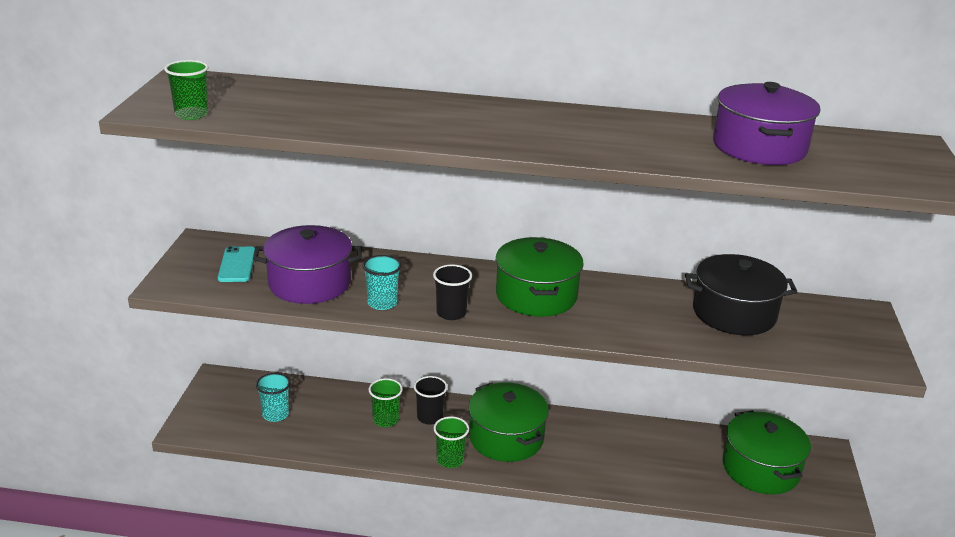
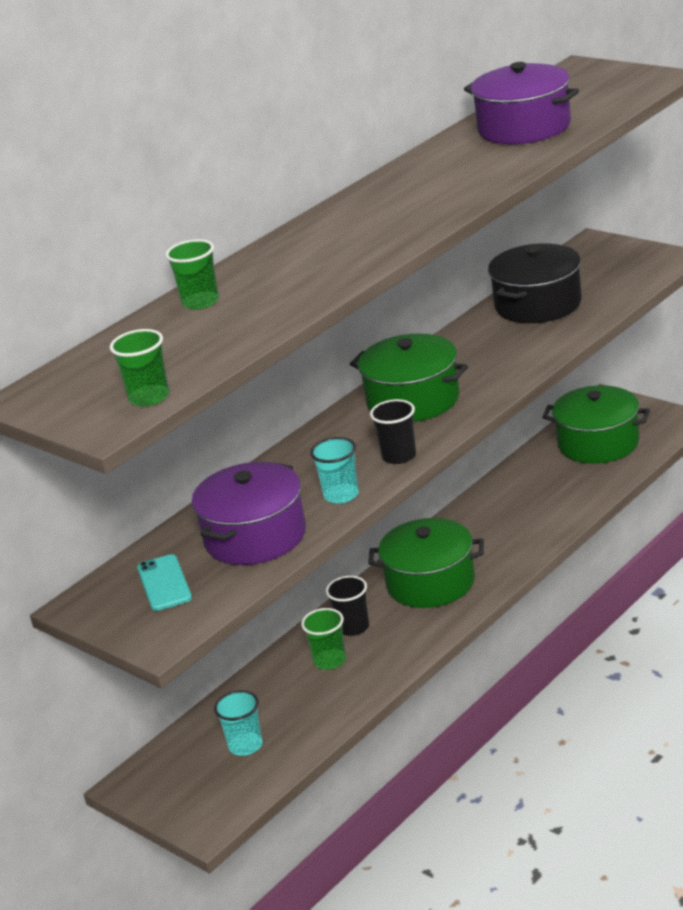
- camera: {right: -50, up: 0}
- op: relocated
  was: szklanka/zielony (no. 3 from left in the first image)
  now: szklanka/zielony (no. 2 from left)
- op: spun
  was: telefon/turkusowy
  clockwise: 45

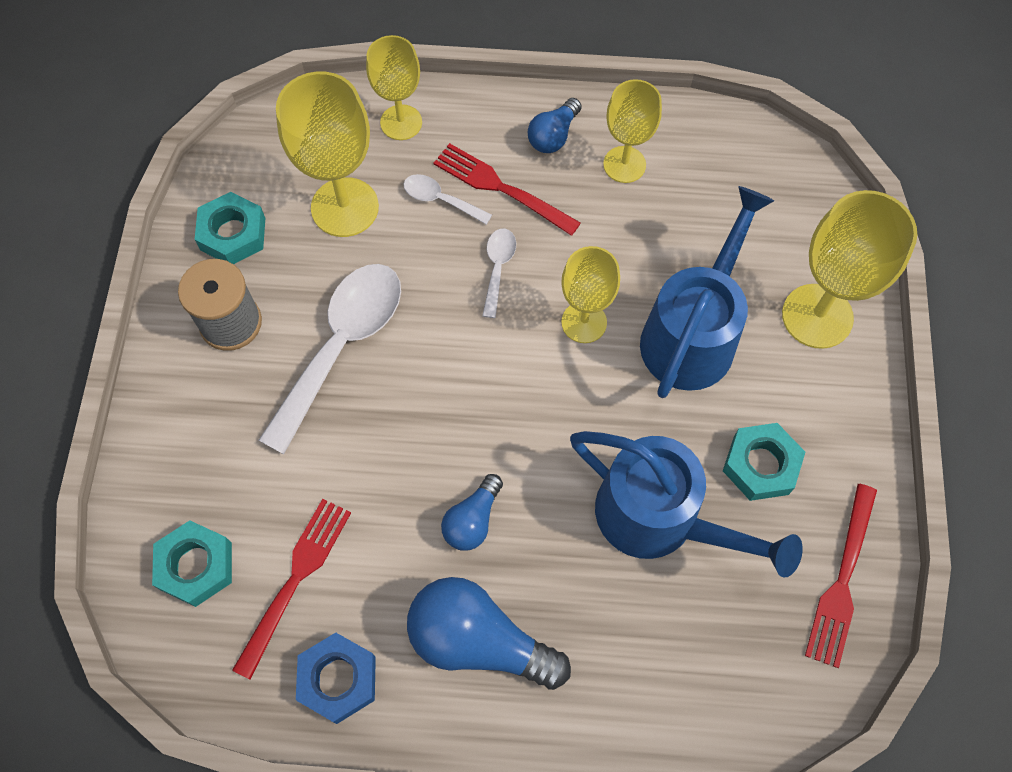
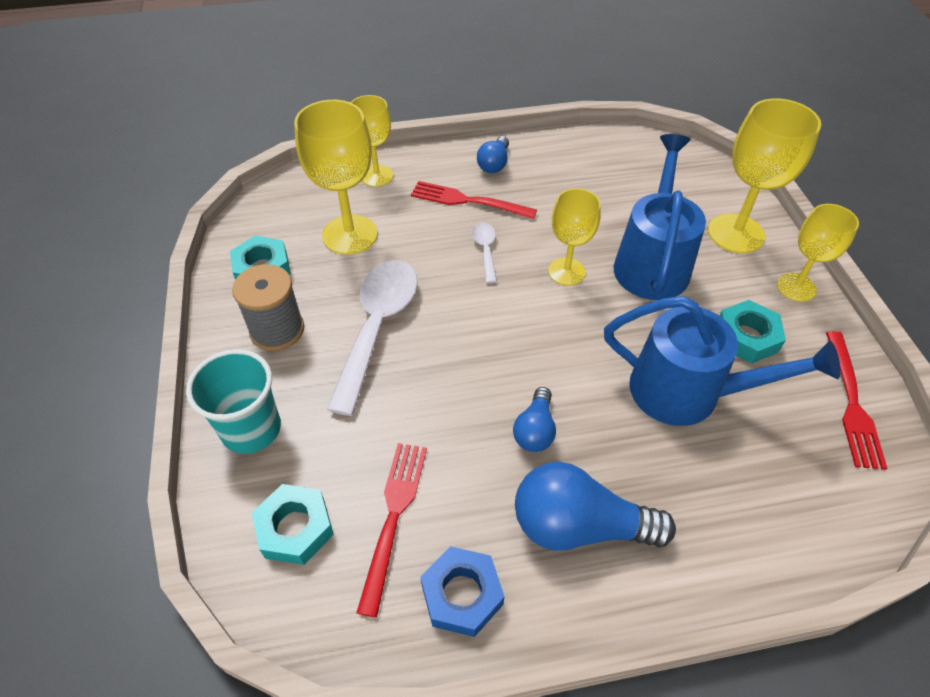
- camera: {right: -15, up: -15}
- op: missing
  was: łyżka/biały (no. 2 from left)
- op: appeared
  now: szklanka/turkusowy
- op: relocated
  was: kielich/żółty (no. 4 from left in the first image)
  now: kielich/żółty (no. 5 from left)

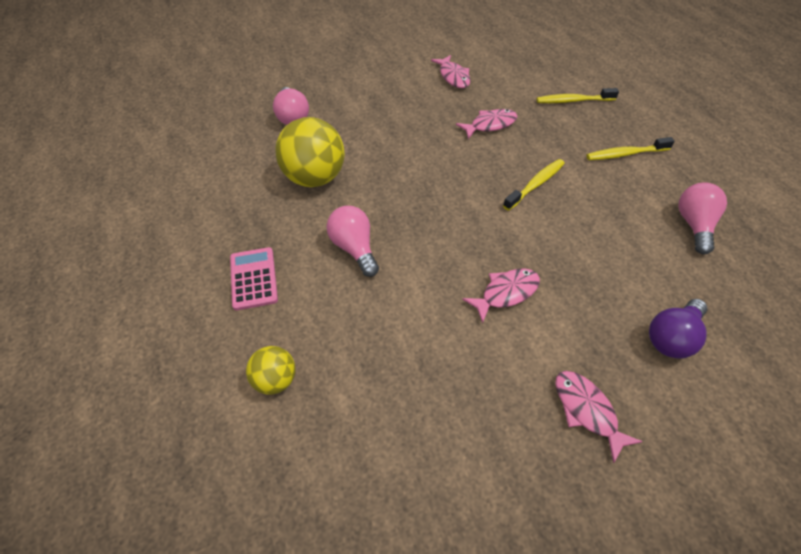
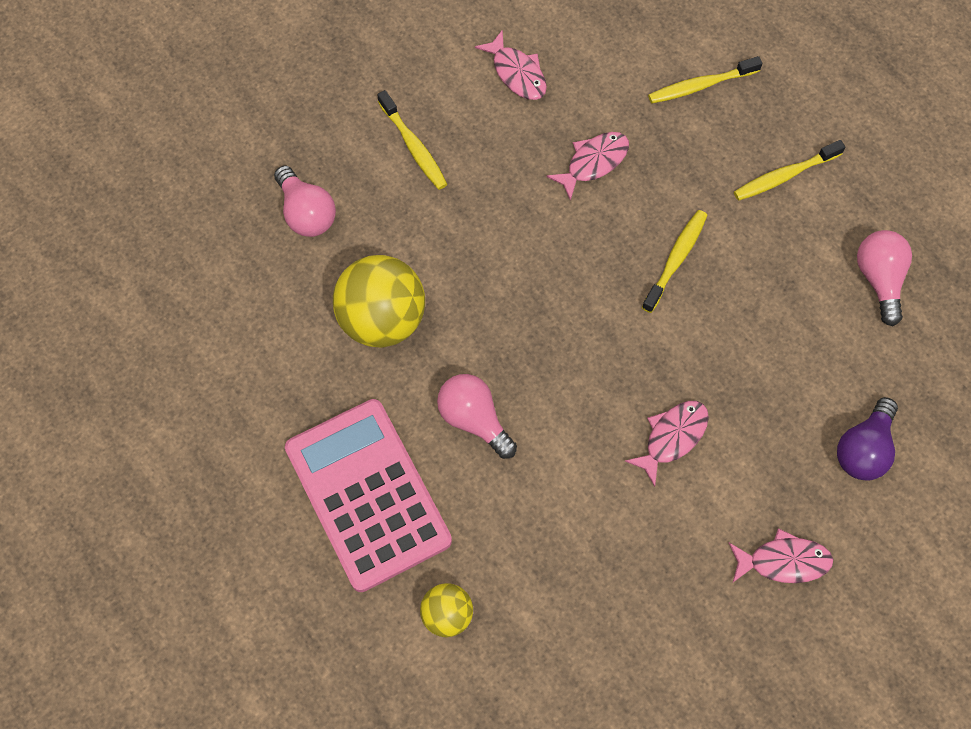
- camera: {right: -15, up: 15}
- op: appeared
  now: szczoteczka do zębów/żółty (no. 1 from left)
- op: spun
  was: ryba/różowy (no. 4 from left)
  clockwise: 135
- op: size
  was: kalkulator/różowy
  ratio: 2.01

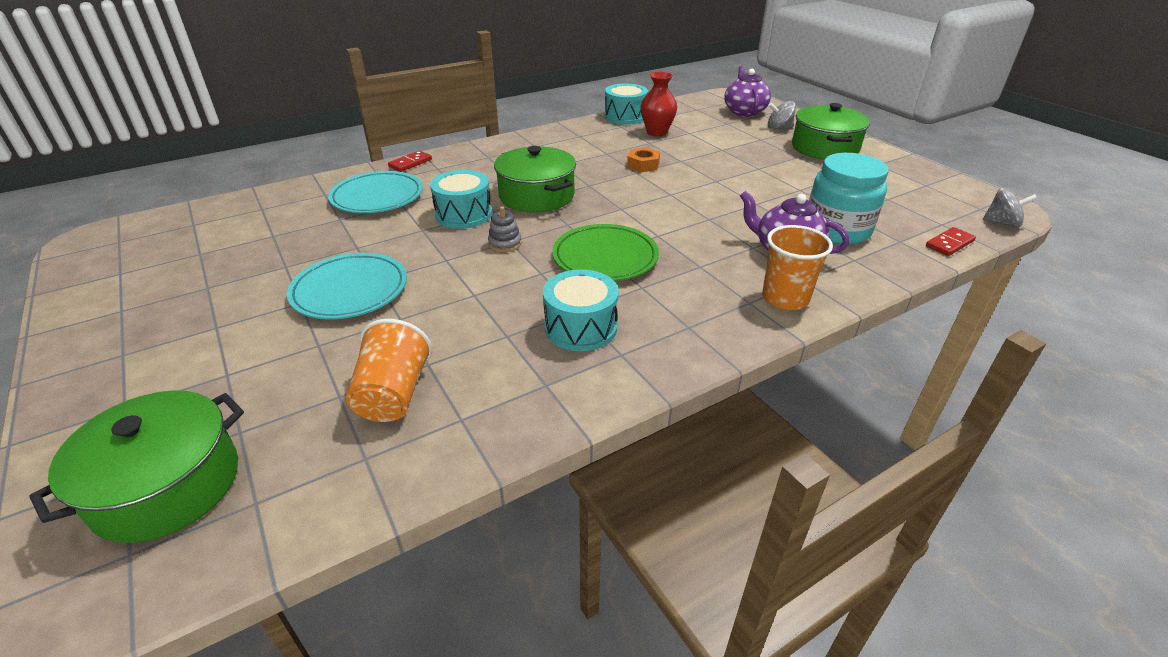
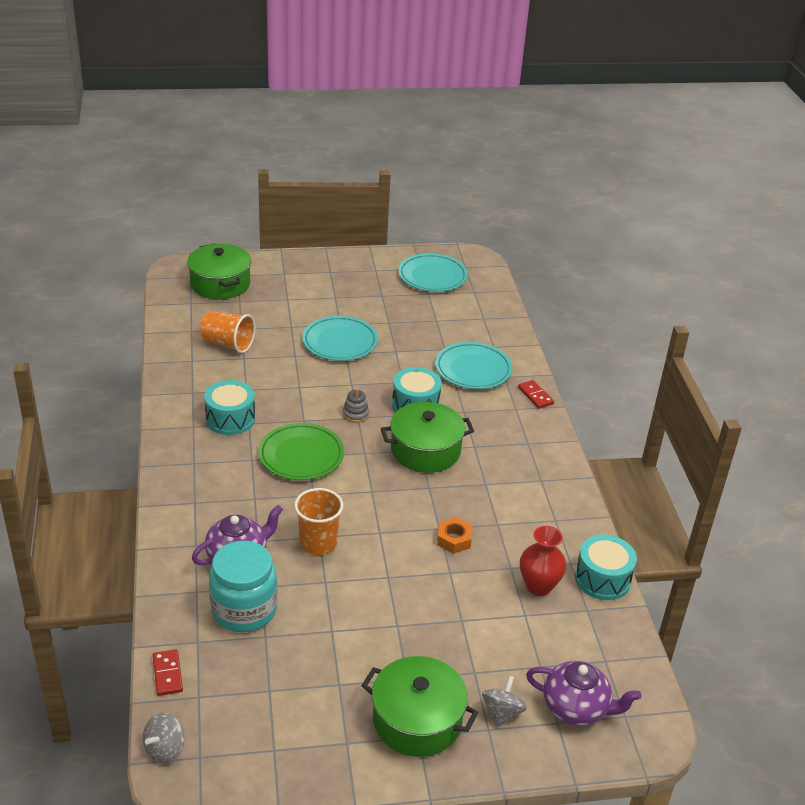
- camera: {right: 110, up: 0}
- op: appeared
  now: talerz/turkusowy (no. 2 from left)
- op: relocated
  was: szklanka/pomarańczowy (no. 2 from left)

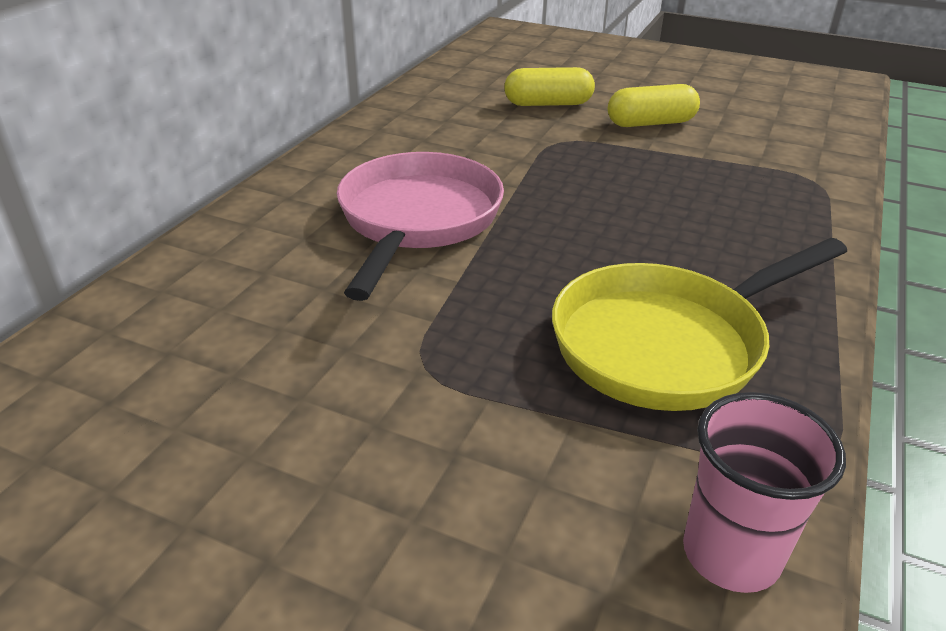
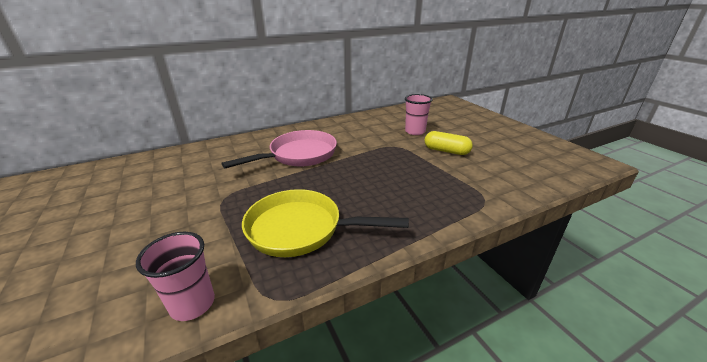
- camera: {right: 40, up: -5}
- op: exchanged
  was: kapsułka/żółty (no. 1 from left)
  now: szklanka/różowy (no. 2 from left)

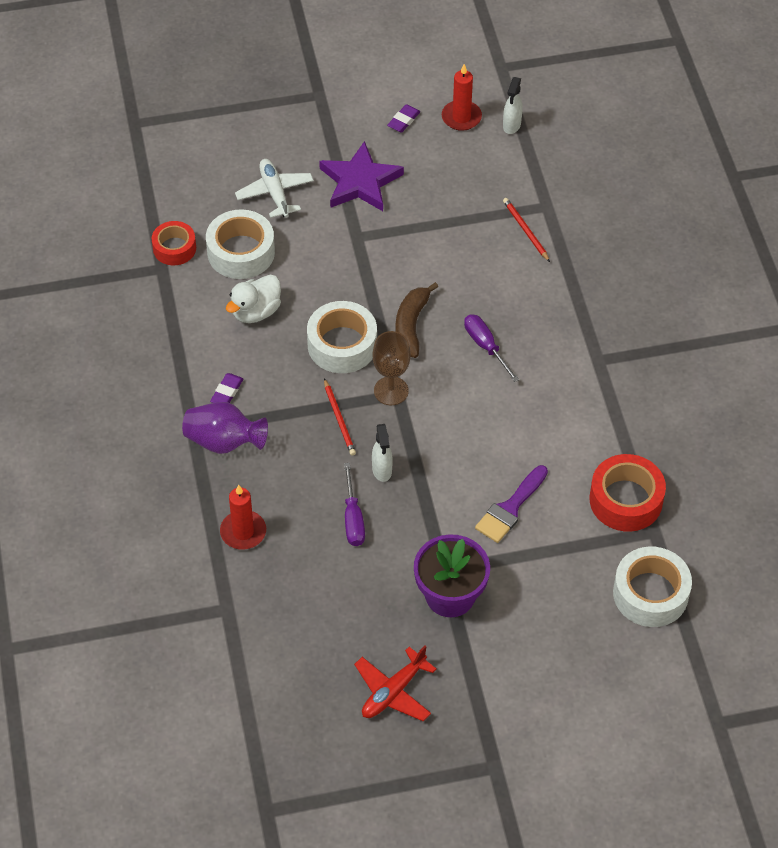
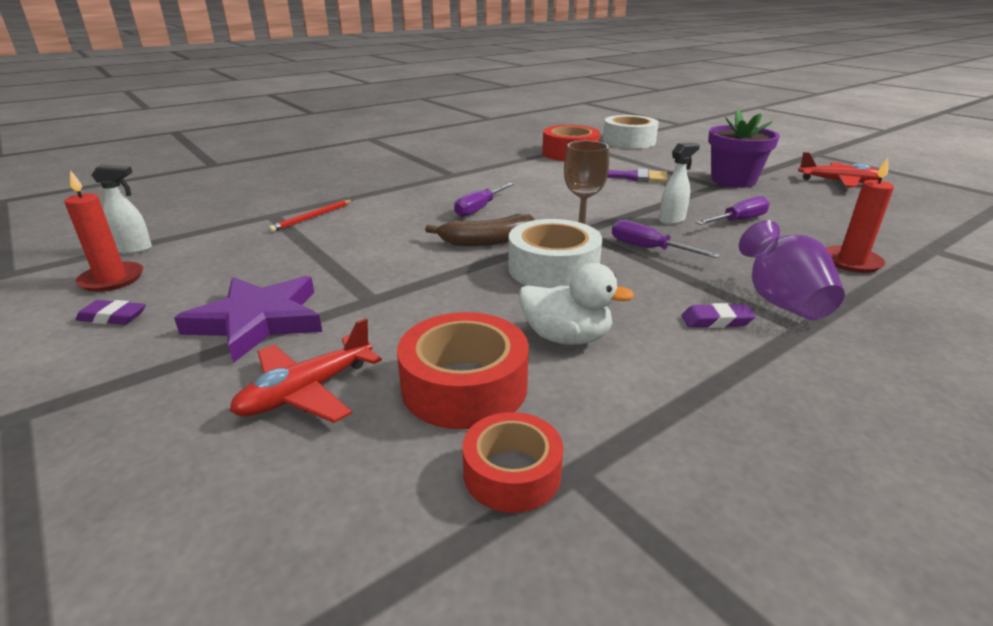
- camera: {right: -115, up: -25}
- op: exchanged
  was: ołówek/czerwony (no. 1 from left)
  now: śrubokręt/fioletowy (no. 2 from left)
- op: colour
  was: taśma klejąca/biały (no. 1 from left)
  now: taśma klejąca/czerwony (no. 1 from left)
- op: colour
  was: samolot/biały
  now: samolot/czerwony (no. 1 from left)

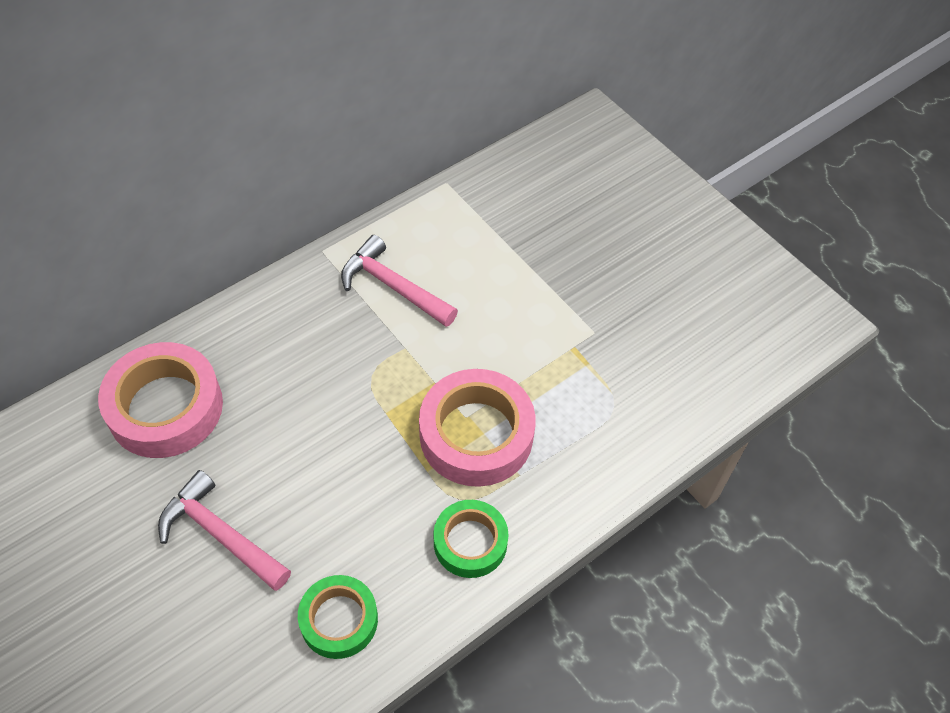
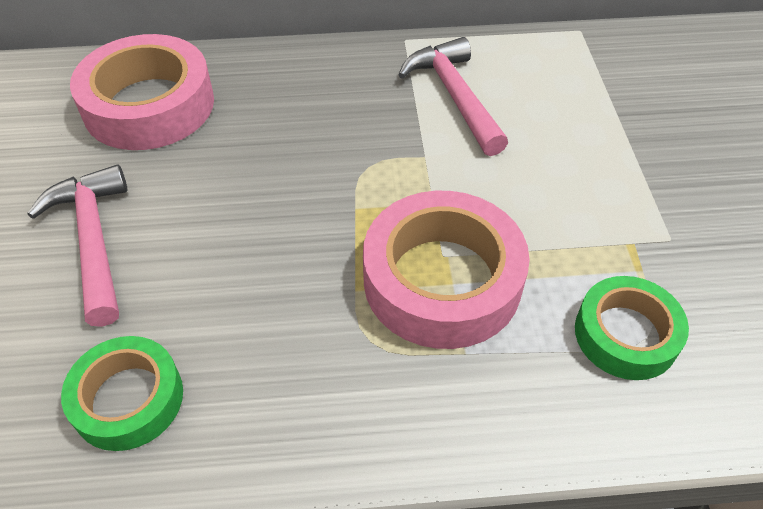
- camera: {right: 35, up: -5}
- op: relocated
  was: taśma klejąca/zielony (no. 2 from left)

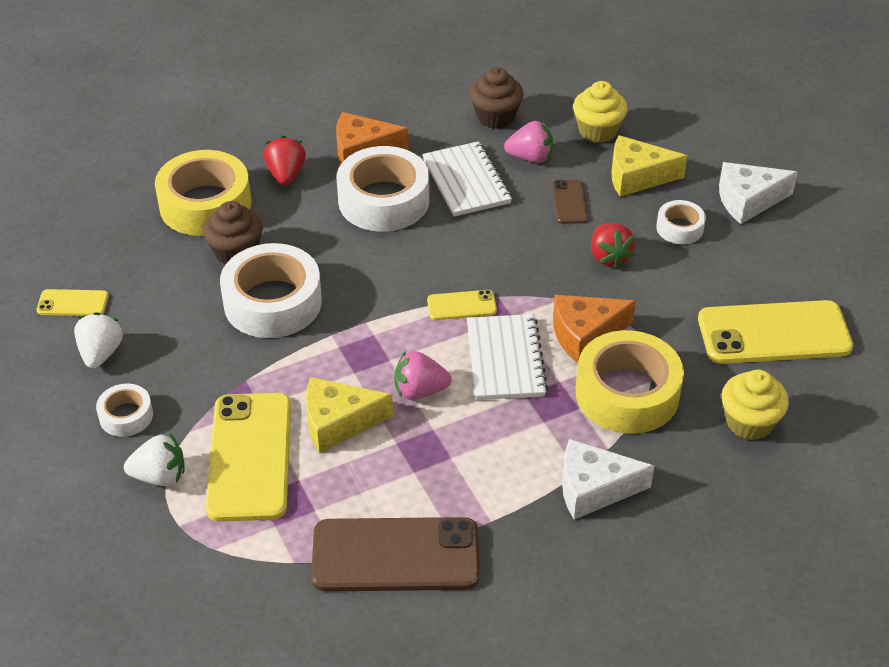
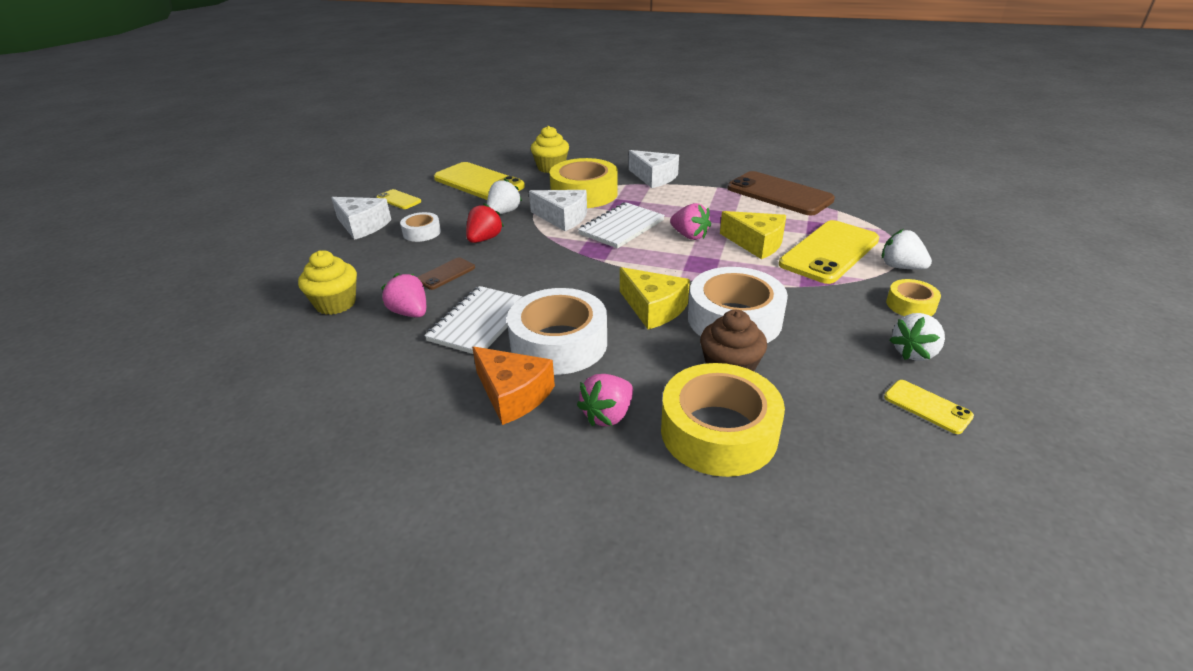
- camera: {right: -135, up: -10}
- op: missing
  was: muffinka/brązowy (no. 2 from left)
- op: appeared
  now: truskawka/biały (no. 1 from left)
- op: relocated
  was: telefon/żółty (no. 3 from left in the first image)
  now: telefon/żółty (no. 1 from left)
- op: relocated
  was: ser/żółty (no. 2 from left in the first image)
  now: ser/żółty (no. 1 from left)
- op: colour
  was: taśma klejąca/biały (no. 1 from left)
  now: taśma klejąca/żółty (no. 3 from left)
- op: colour
  was: truskawka/czerwony (no. 1 from left)
  now: truskawka/różowy (no. 2 from left)
- op: colour
  was: ser/pomarańczowy (no. 2 from left)
  now: ser/biały (no. 2 from left)

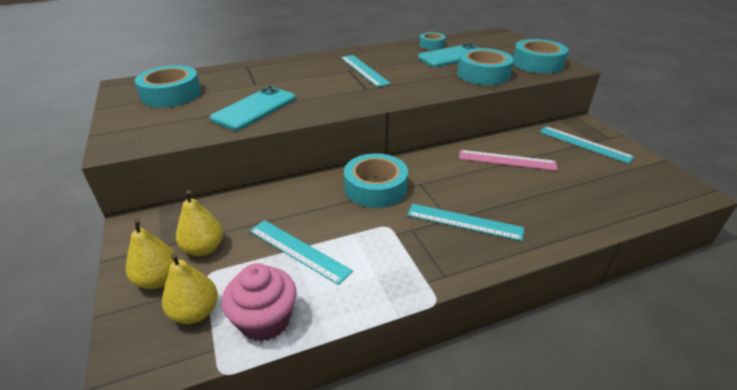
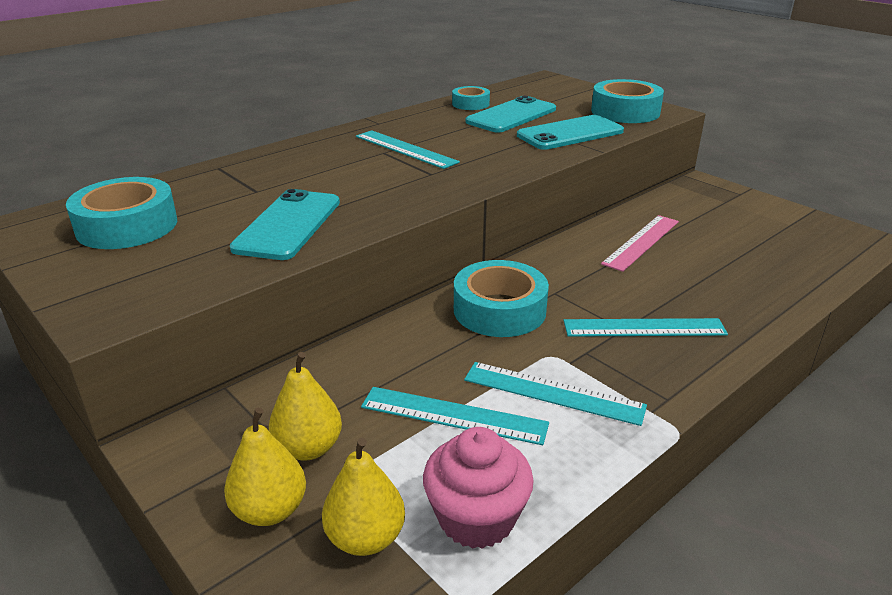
- camera: {right: -20, up: -5}
- op: relocated
  was: linijka/turkusowy (no. 4 from left in the first image)
  now: linijka/turkusowy (no. 3 from left)
- op: exchanged
  was: taśma klejąca/turkusowy (no. 4 from left)
  now: telefon/turkusowy (no. 3 from left)
- op: spun
  was: linijka/różowy
  clockwise: -45

